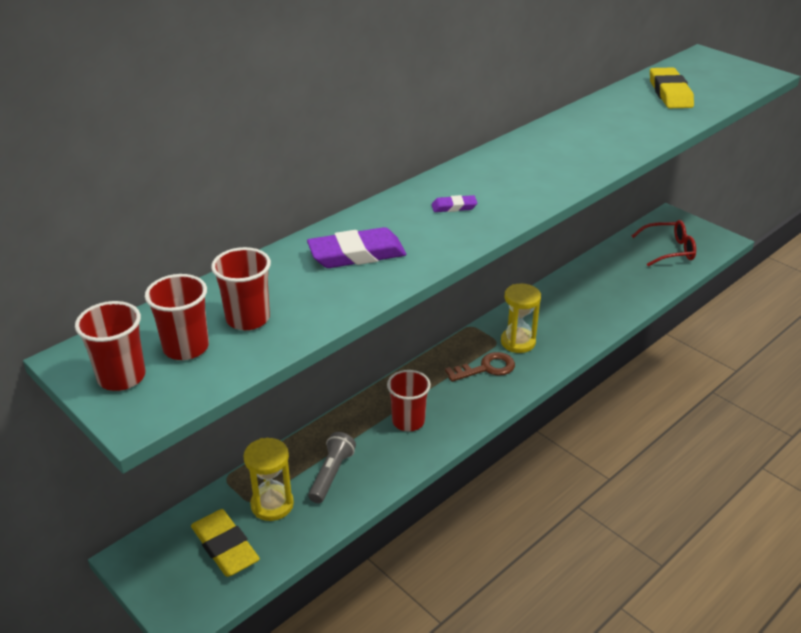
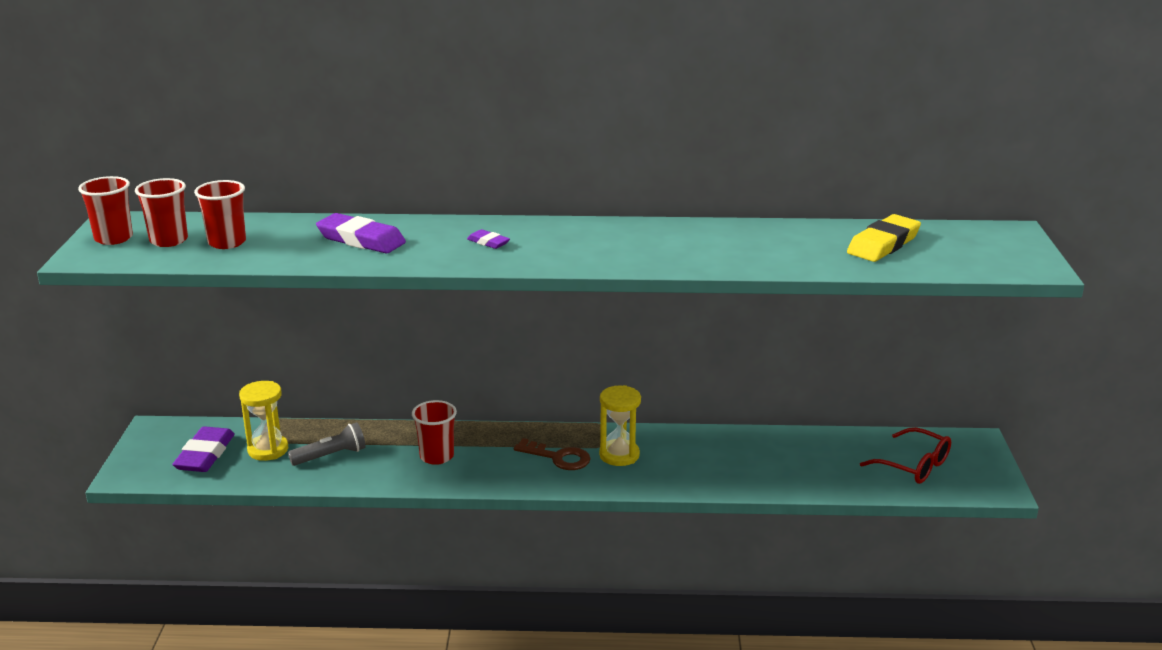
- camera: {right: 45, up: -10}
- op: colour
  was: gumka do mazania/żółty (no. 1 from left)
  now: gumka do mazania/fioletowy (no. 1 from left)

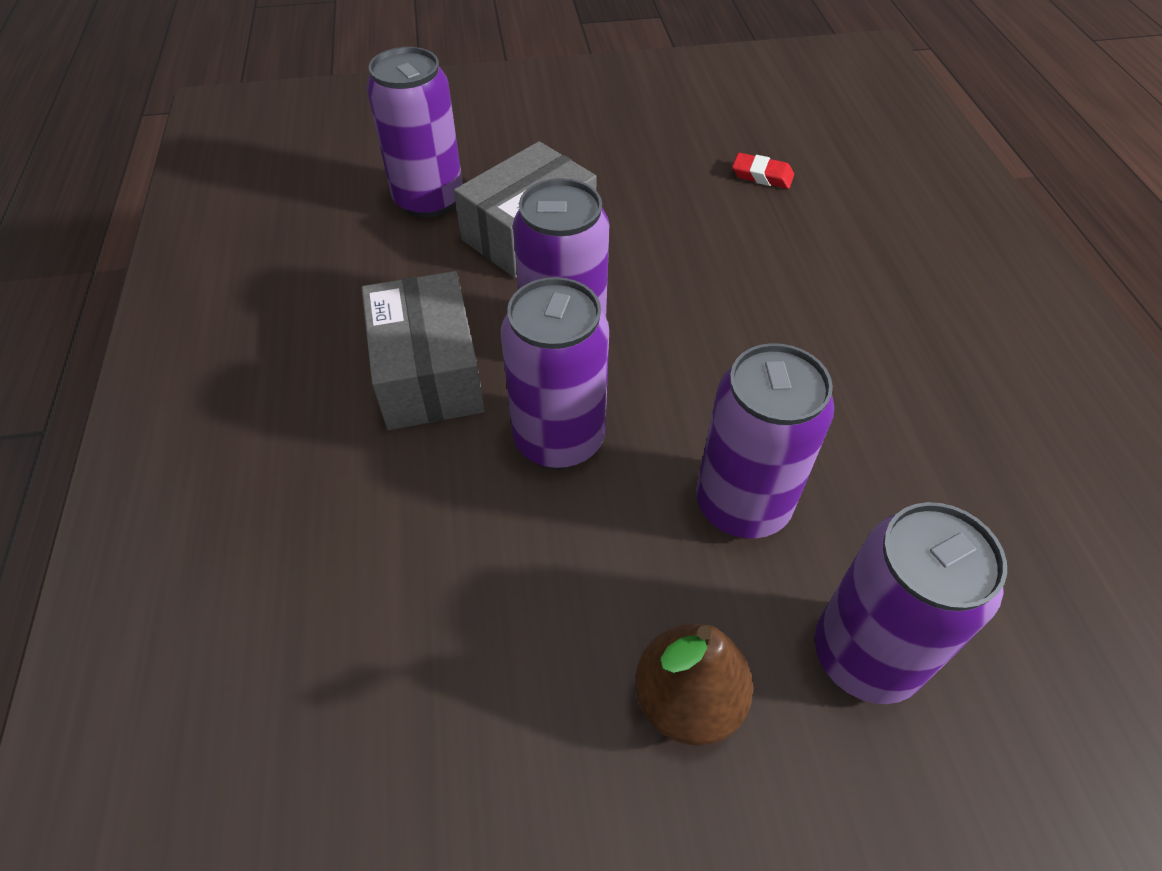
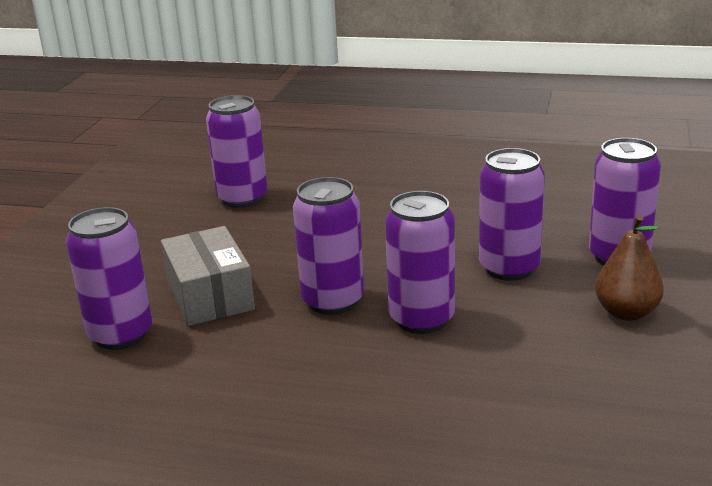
- camera: {right: -65, up: -25}
- op: missing
  was: pudełko/szary (no. 1 from left)
- op: exchanged
  was: gumka do mazania/czerwony
  now: puszka/fioletowy (no. 2 from left)

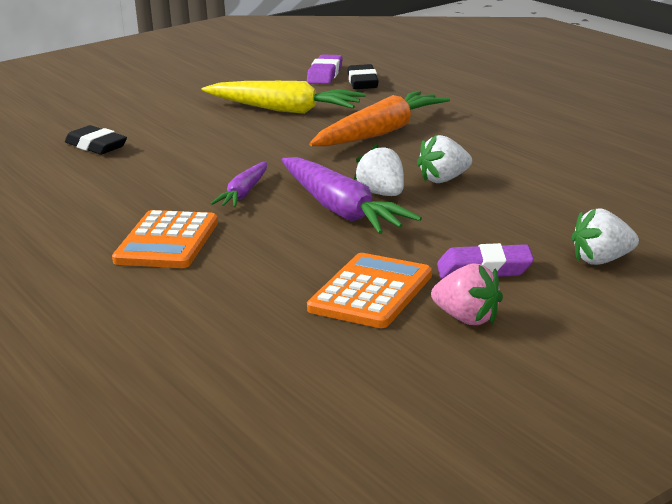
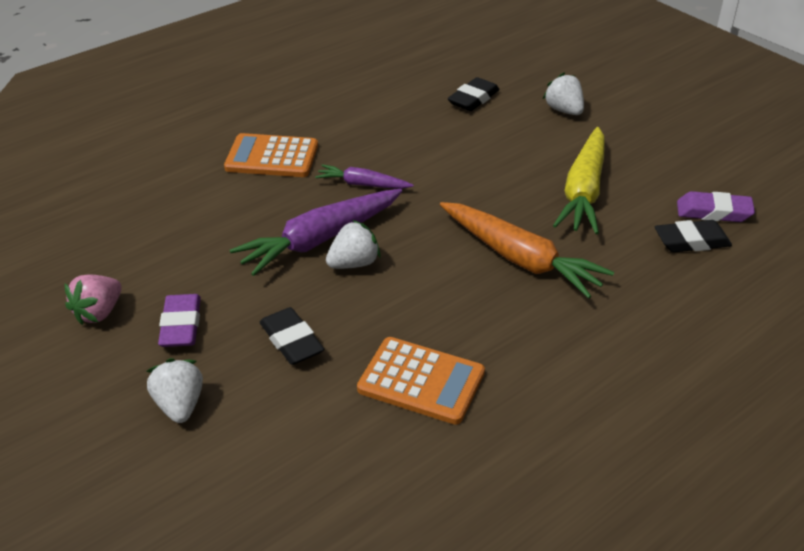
- camera: {right: 85, up: 15}
- op: appeared
  now: gumka do mazania/czarny (no. 1 from left)
- op: relocated
  was: kalkulator/pomarańczowy (no. 2 from left)
- op: relocated
  was: truskawka/biały (no. 2 from left in the first image)
  now: truskawka/biały (no. 3 from left)

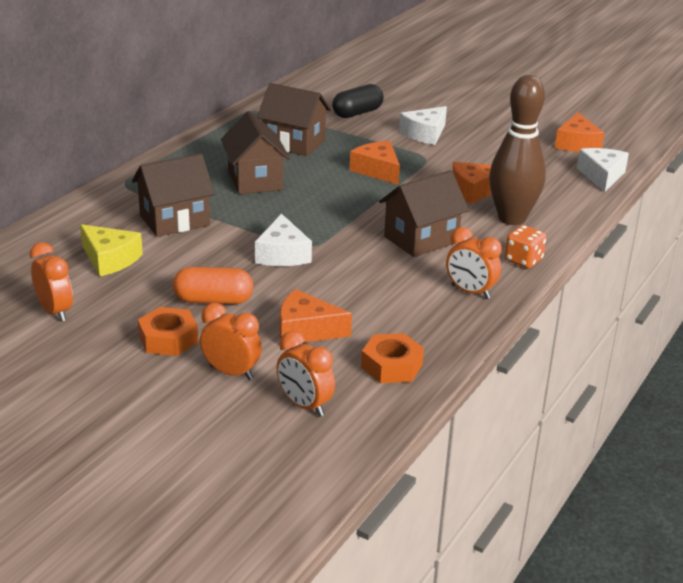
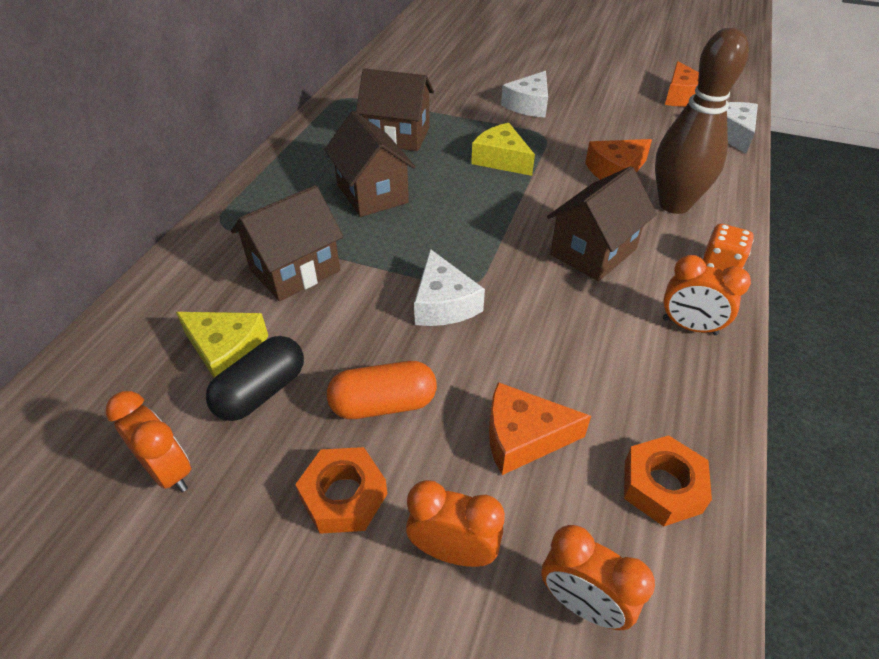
- camera: {right: -10, up: 15}
- op: relocated
  was: kapsułka/czarny
- op: colour
  was: ser/pomarańczowy (no. 2 from left)
  now: ser/żółty (no. 2 from left)

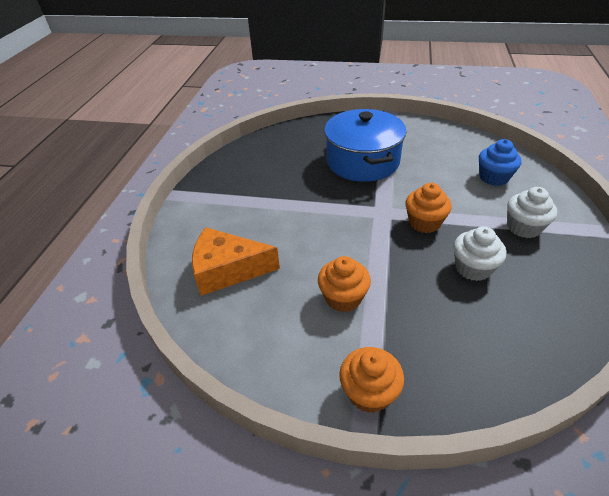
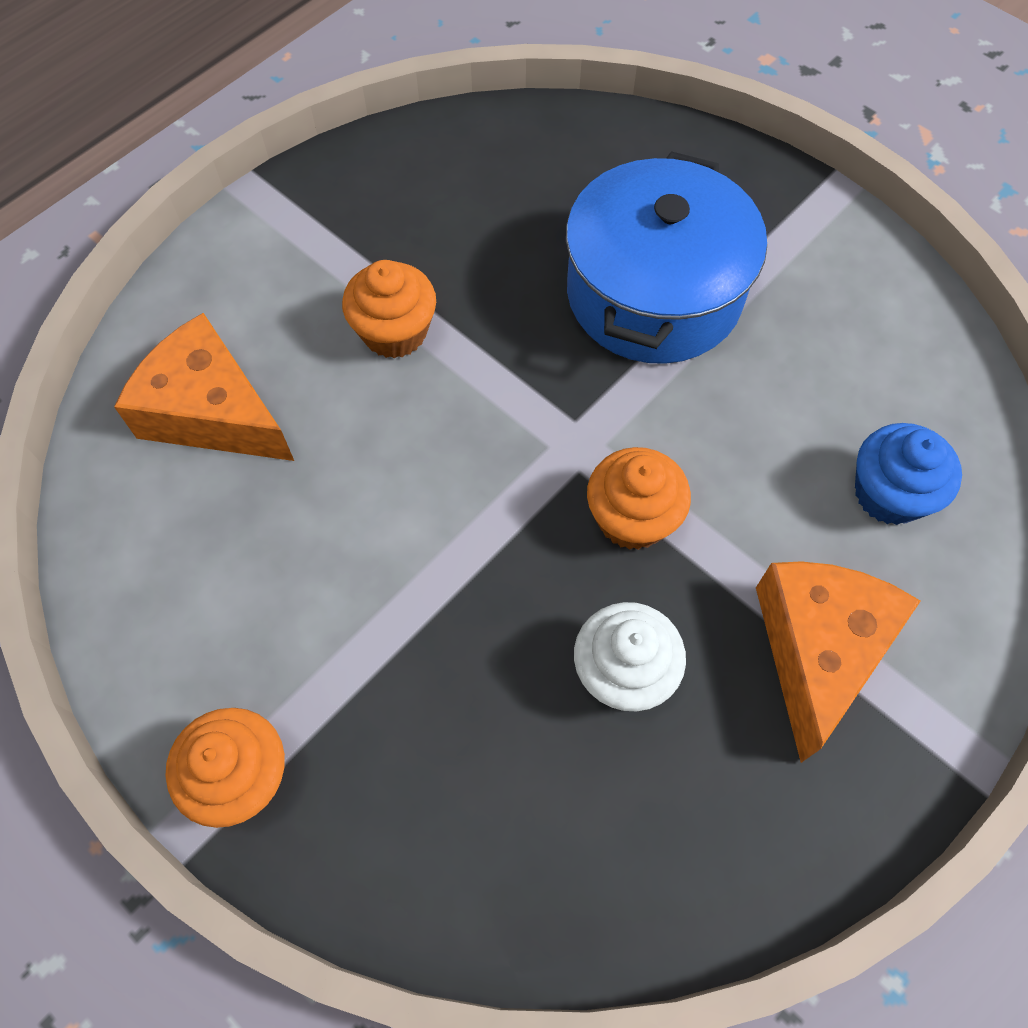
- camera: {right: 30, up: 20}
- op: relocated
  was: muffinka/pomarańczowy (no. 1 from left in the first image)
  now: muffinka/pomarańczowy (no. 2 from left)
- op: exchanged
  was: muffinka/biały (no. 2 from left)
  now: ser/pomarańczowy (no. 2 from left)

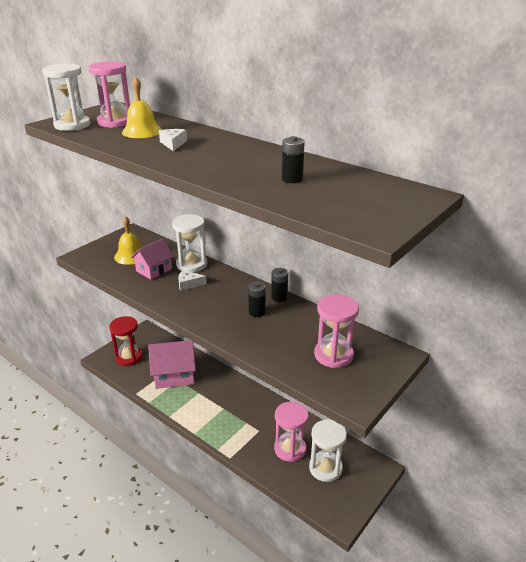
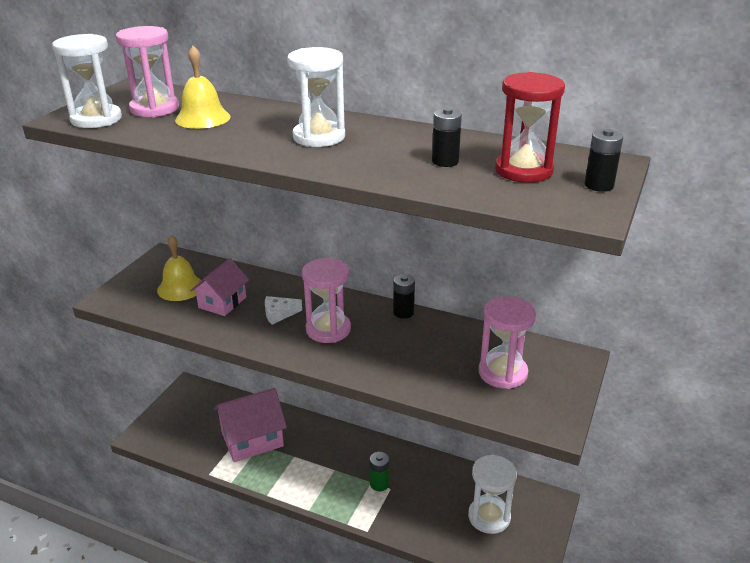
- camera: {right: -15, up: 0}
- op: missing
  was: ser/biały (no. 1 from left)
- op: appeared
  now: bateria/zielony
- op: relocated
  was: klepsydra/czerwony
- op: relocated
  was: klepsydra/biały (no. 2 from left)
- op: relocated
  was: bateria/czarny (no. 1 from left in the first image)
  now: bateria/czarny (no. 3 from left)
- op: relocated
  was: klepsydra/różowy (no. 2 from left)

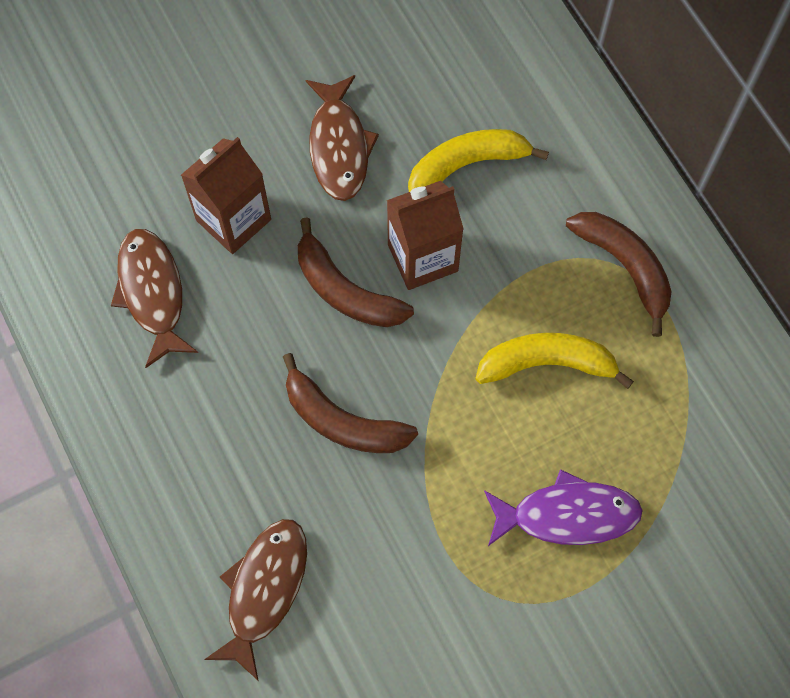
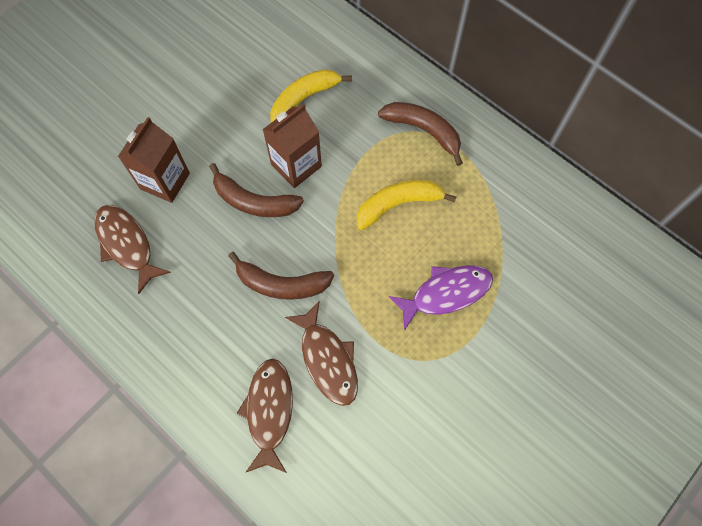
- camera: {right: -20, up: 0}
- op: relocated
  was: ryba/brązowy (no. 3 from left)

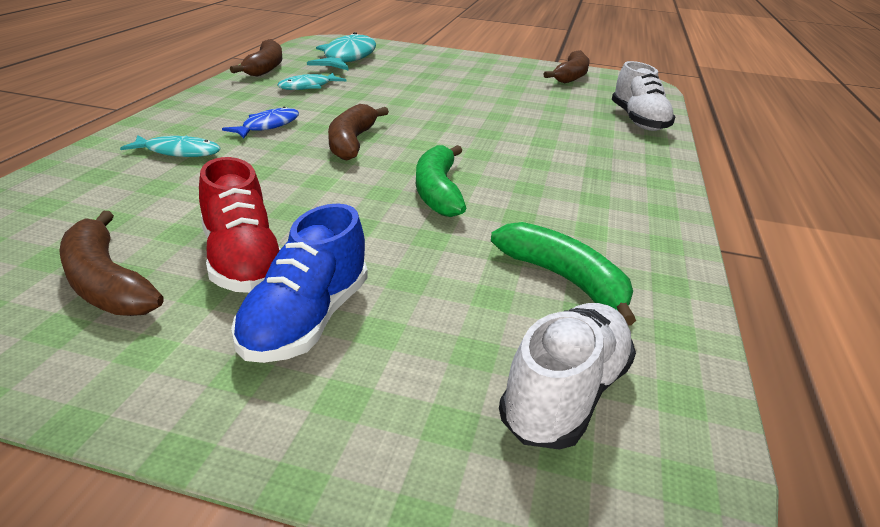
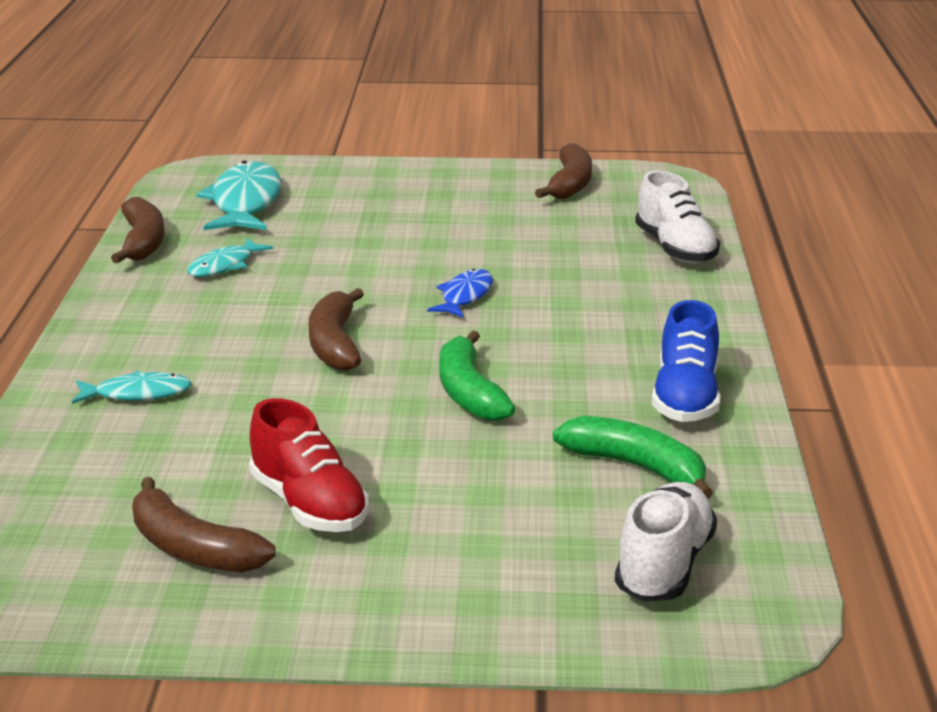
- camera: {right: -10, up: -5}
- op: relocated
  was: ryba/niebieski
- op: relocated
  was: but/niebieski

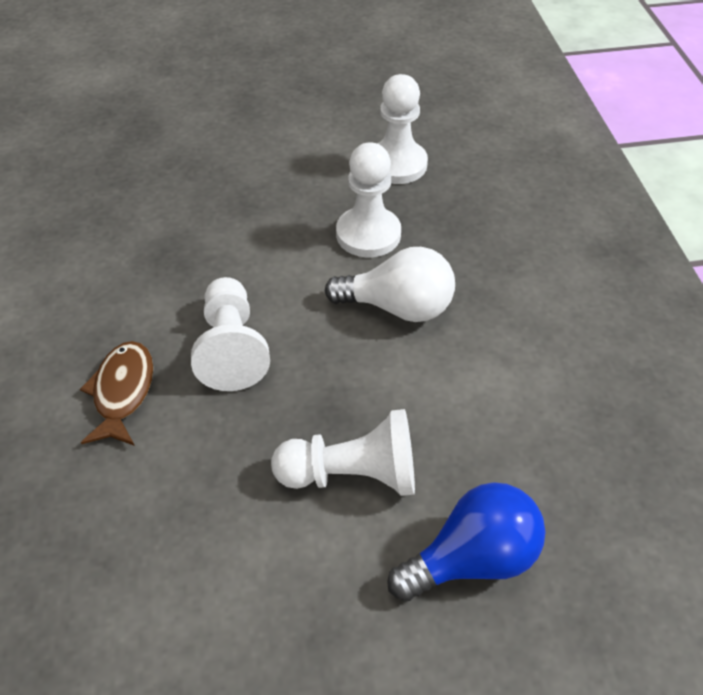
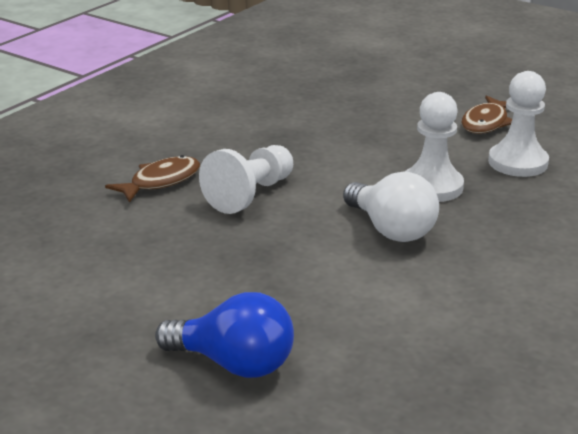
- camera: {right: 45, up: -20}
- op: missing
  was: pionek/biały (no. 2 from left)
- op: appeared
  now: ryba/brązowy (no. 2 from left)

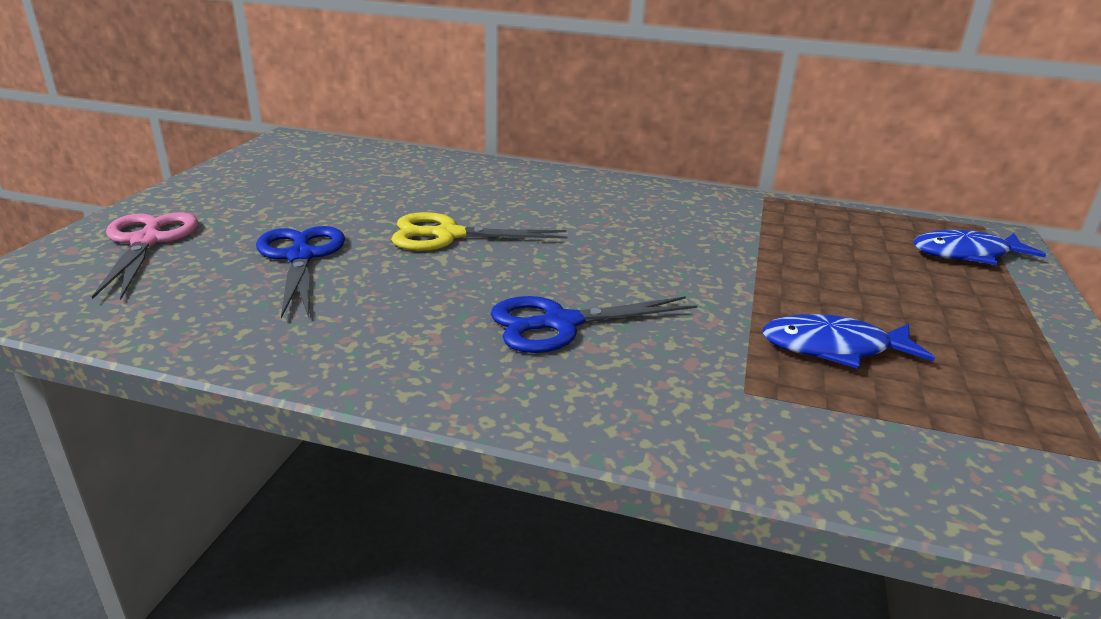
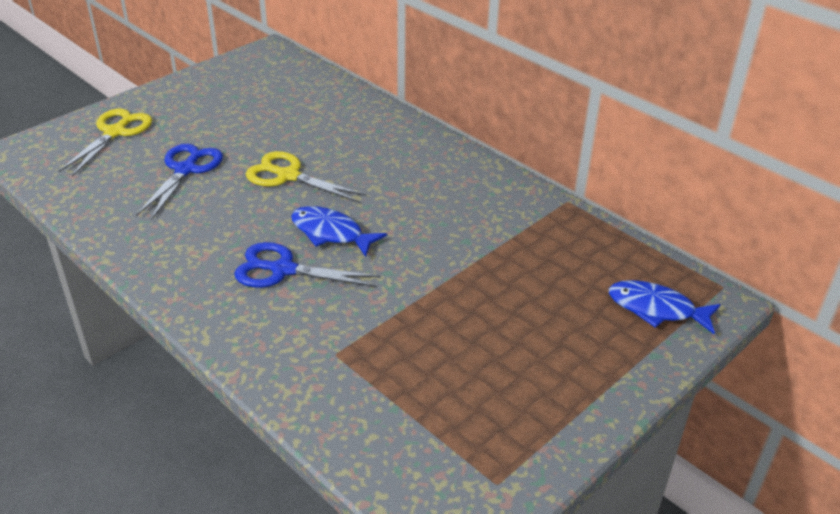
- camera: {right: 30, up: 10}
- op: relocated
  was: ryba/niebieski (no. 1 from left)
- op: colour
  was: nożyczki/różowy
  now: nożyczki/żółty (no. 1 from left)

